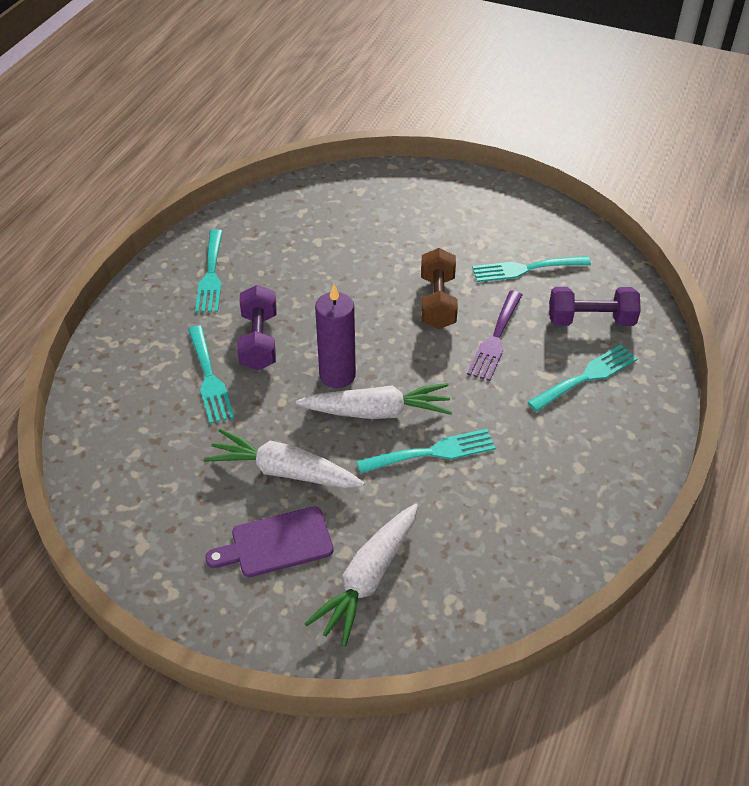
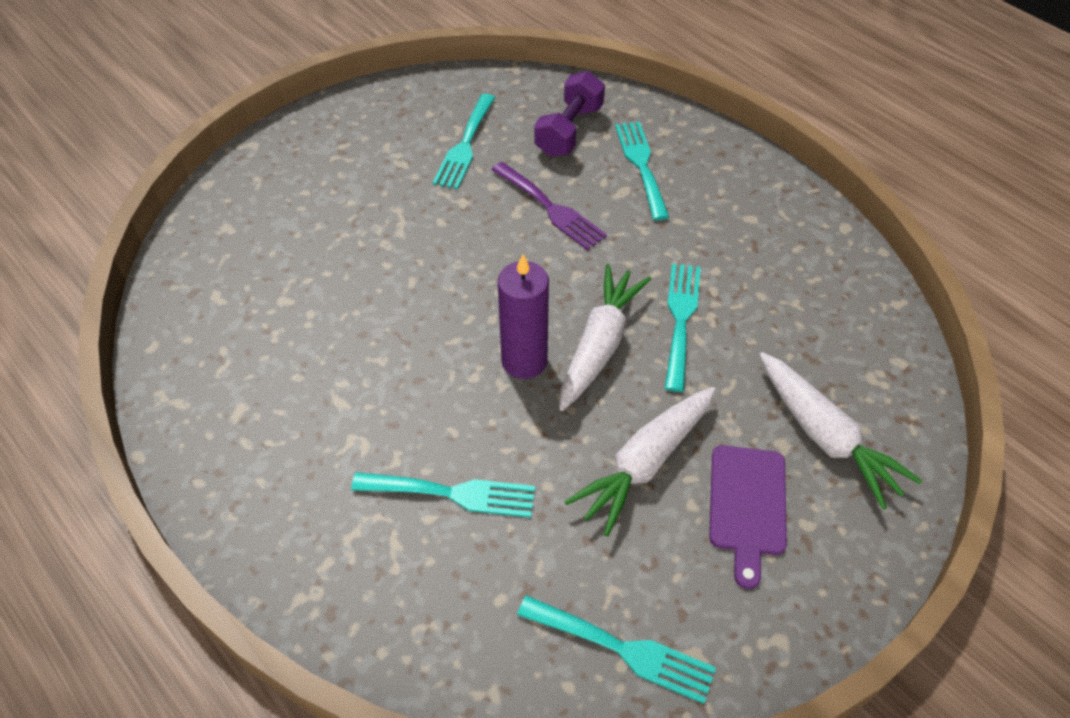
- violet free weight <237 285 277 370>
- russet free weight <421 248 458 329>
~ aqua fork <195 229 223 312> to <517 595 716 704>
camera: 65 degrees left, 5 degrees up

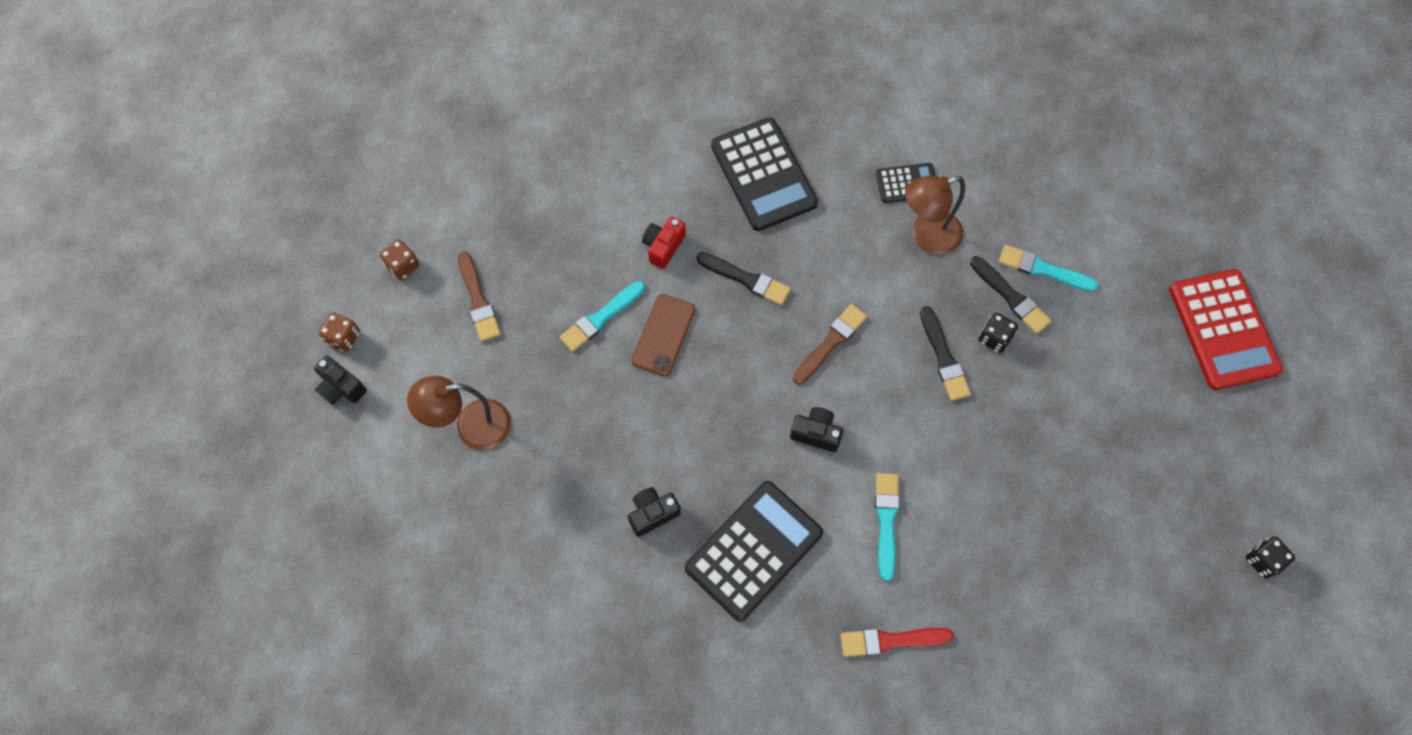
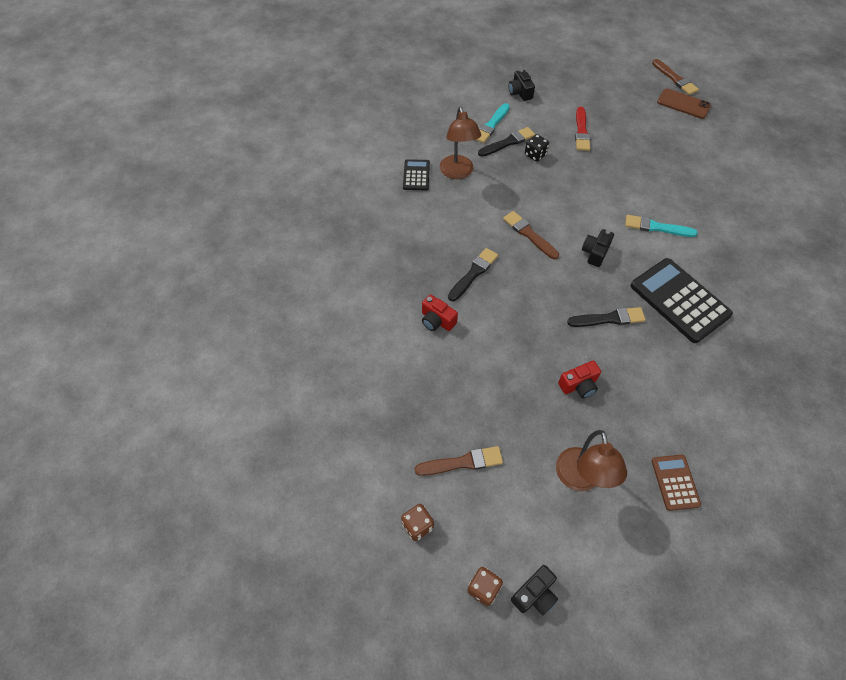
- aqua paintbrush <560 281 645 352>
- jet-black pocket calculator <711 117 818 231>
- red pocket calculator <1169 269 1283 390>
+ red compact camera <558 361 601 398>
+ russet pocket calculator <651 455 701 511>
~ jet-black compact camera <628 487 681 537> to <508 69 535 101>
~ russet phone <631 294 695 376> to <657 88 711 119>
~ red paintbrush <841 628 953 657> to <575 106 590 151>
~ jet-black paintbrush <920 306 971 401> to <567 307 646 327>
~ jet-black dice <1246 537 1295 579> to russet paintbrush <652 59 699 95>
camera: 80 degrees left, 10 degrees down

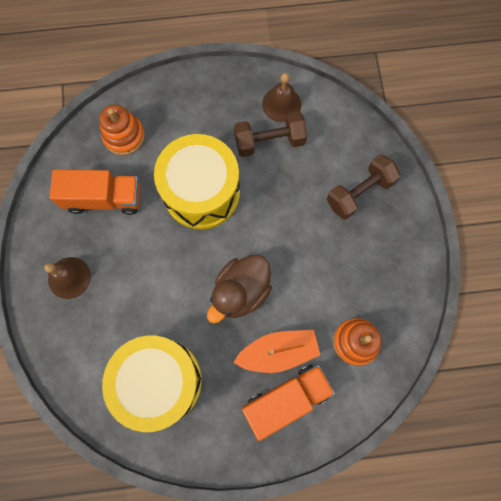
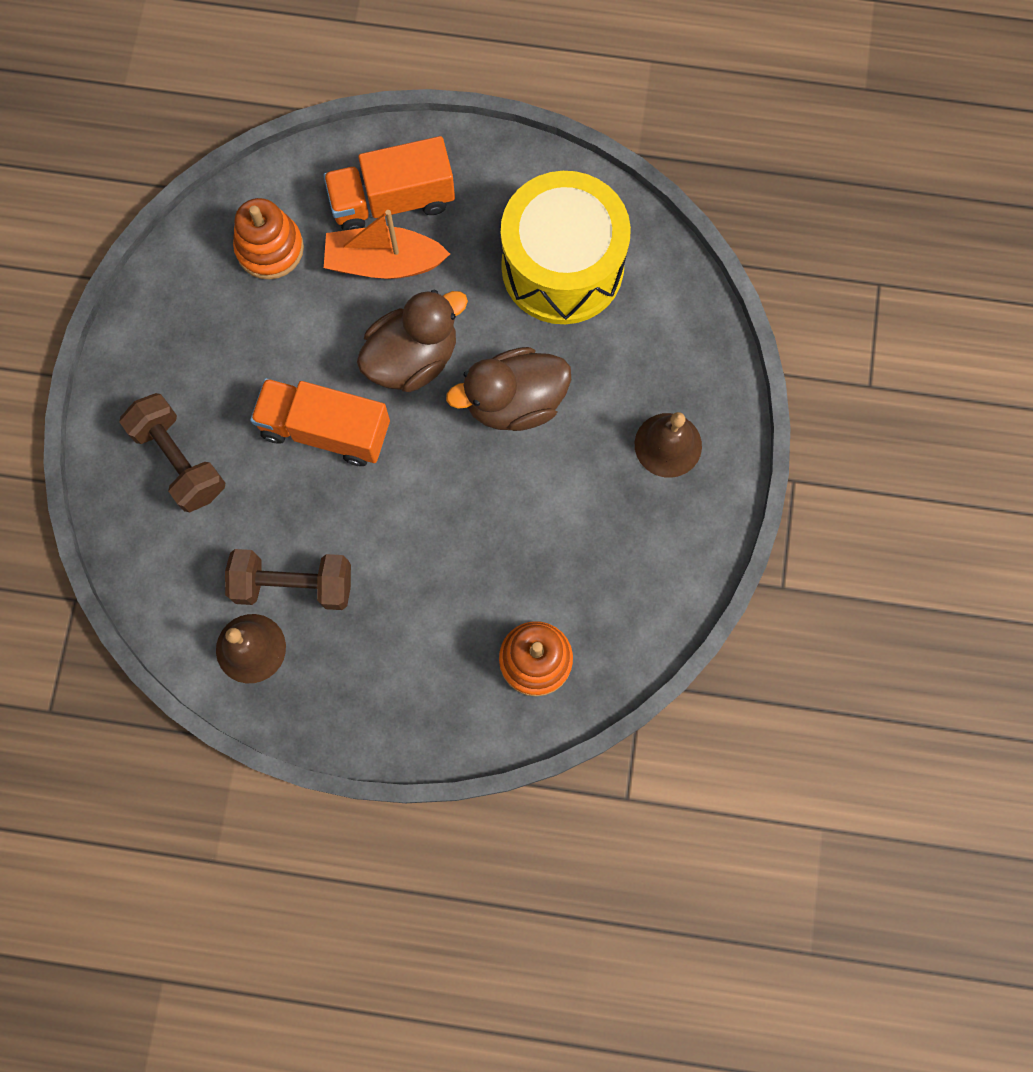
- golden drum <154 134 240 229>
+ russet duck <446 347 571 431>
~ orange toy truck <49 169 140 215> to <250 378 390 466>
~ russet free weight <327 154 400 220> = <119 393 225 512> 75 degrees clockwise
camera: 165 degrees left, 0 degrees up

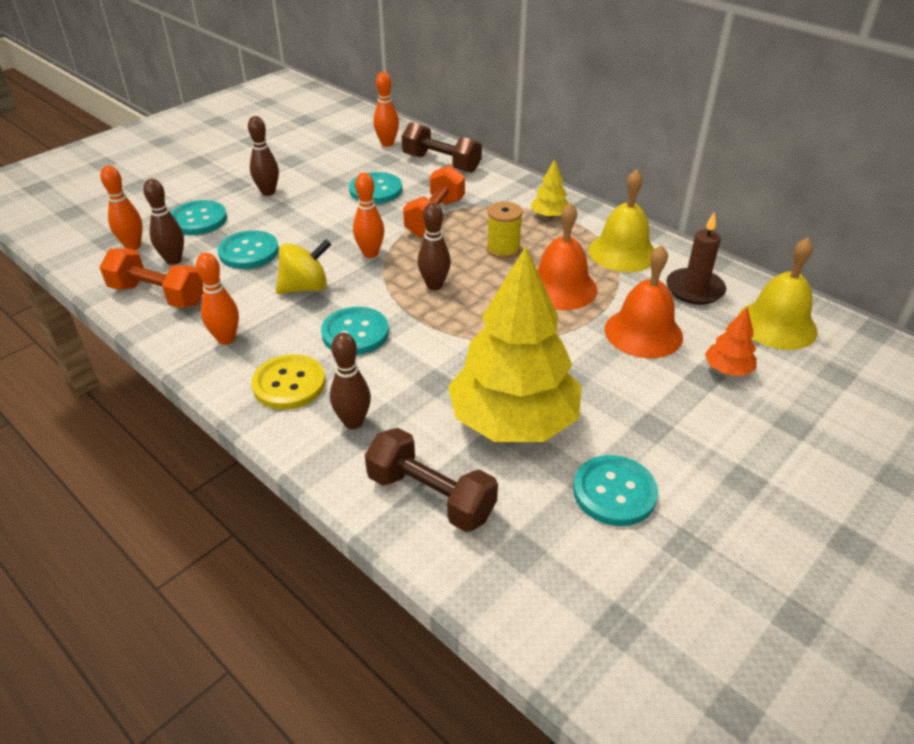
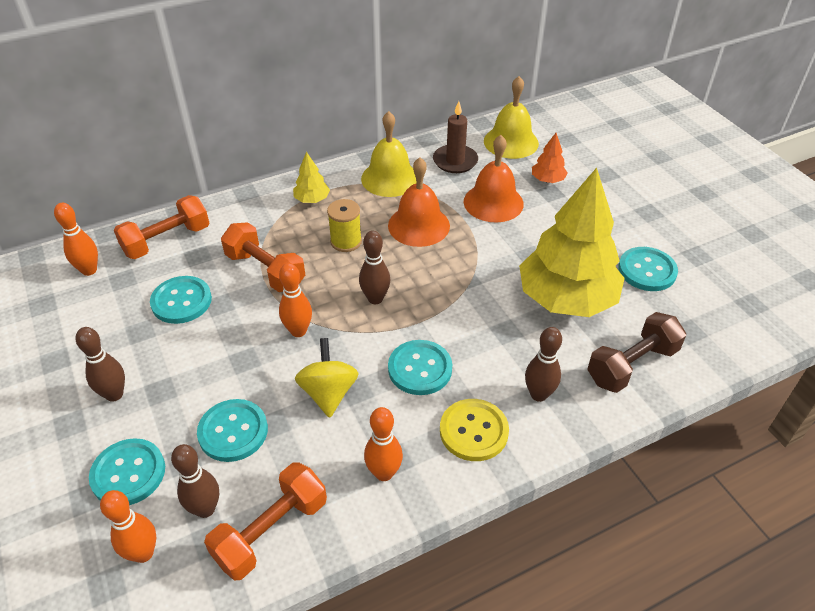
~ russet free weight <402 122 482 173> to orange free weight <114 195 209 259>
camera: 70 degrees left, 5 degrees up

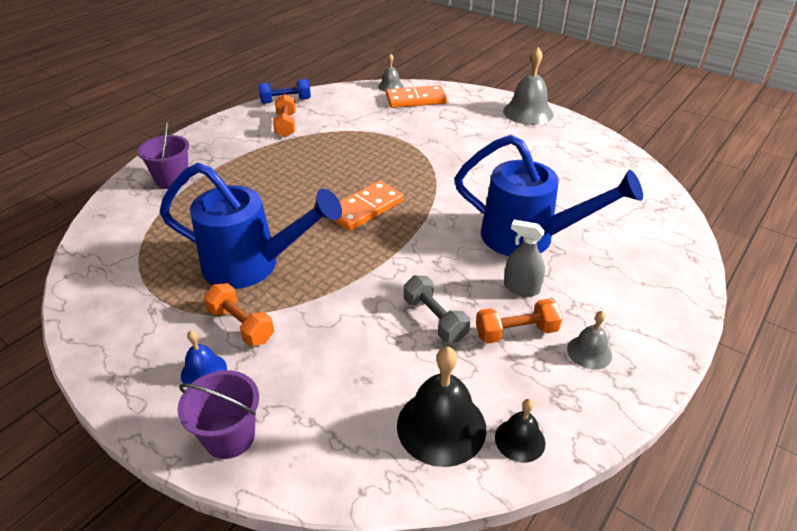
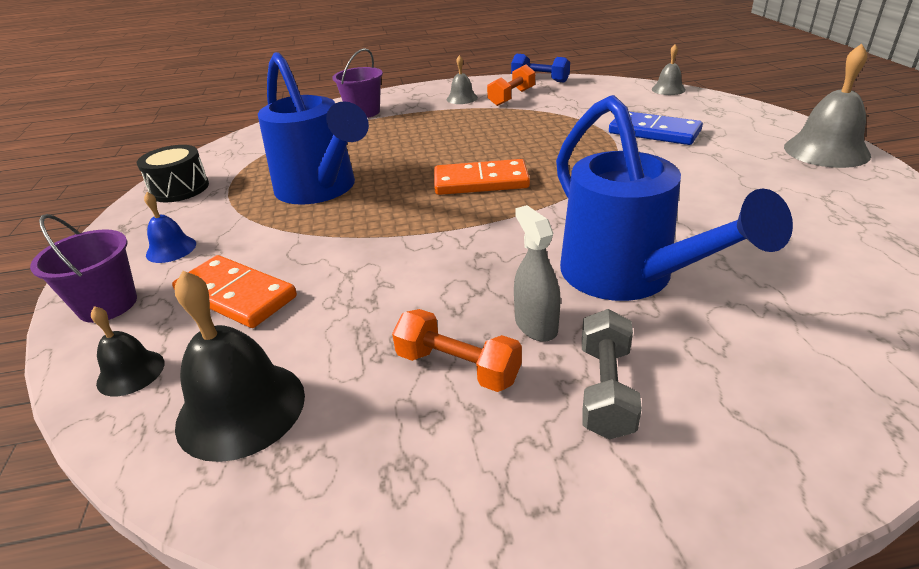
- orange free weight <204 283 274 346>
+ jet-black drum <137 145 209 202>
+ blue domino <609 112 703 145>
~ orange domino <386 85 447 108> to <172 255 297 328>
~ gray free weight <404 275 470 343> to <582 309 642 440>
~ jet-black hand bell <495 399 545 463> to <91 306 164 396>
~ gray hand bell <567 311 612 370> to <447 55 478 104>
camera: 45 degrees right, 5 degrees down

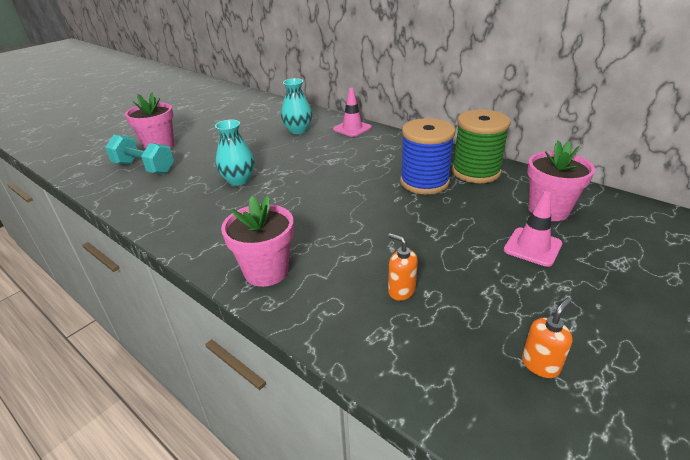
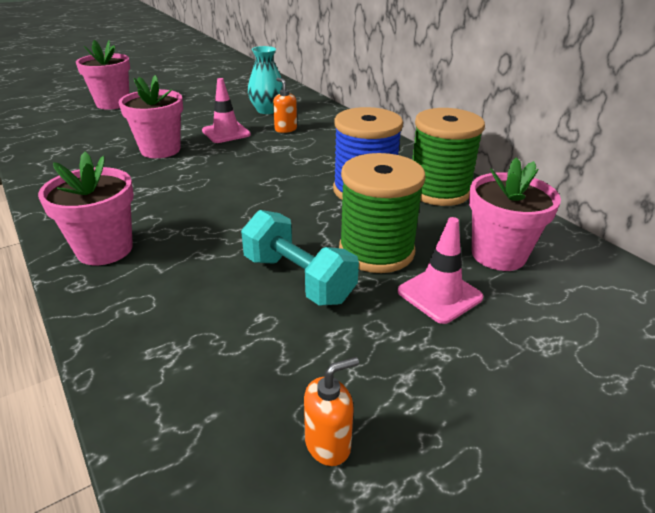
+ leaf-green bobbin <339 153 426 273>
~ aqua free weight <105 135 174 174> to <241 210 359 306>
~ rose-pink safety cone <333 88 372 137> to <202 78 251 143>
~ orange soap dispenser <388 233 418 301> to <273 78 297 133>
~ aqua vase <215 120 255 186> to rose-pink plant pot <119 75 183 158>
camera: 15 degrees right, 0 degrees up

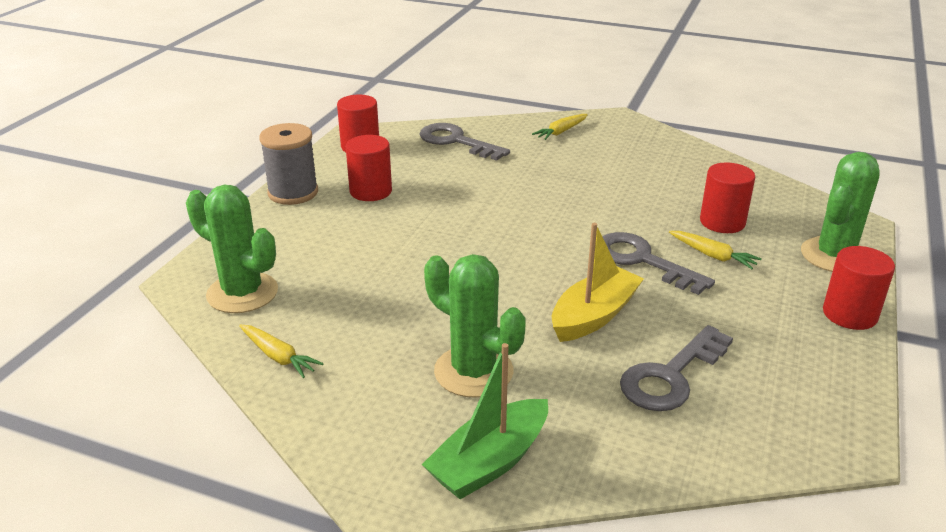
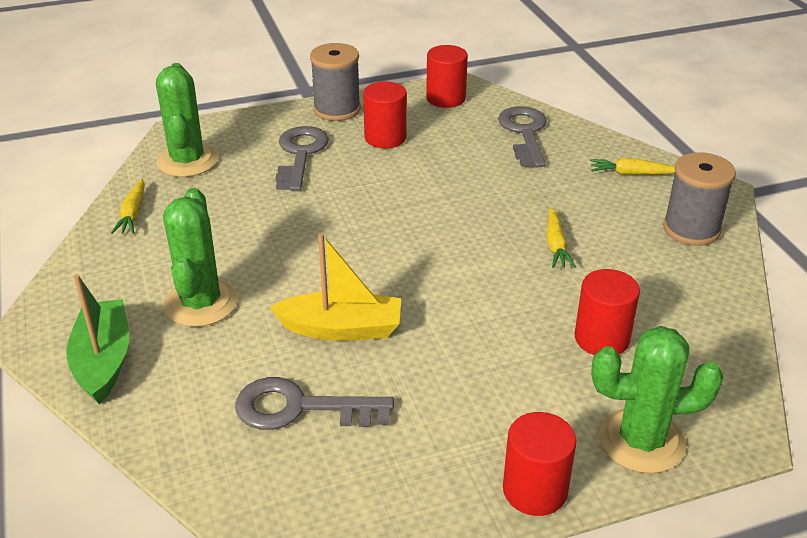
+ gray bobbin <663 152 736 246>
~ gray latchkey <602 232 715 295> to <276 126 329 191>
~ golden carrot <669 231 762 269> to <547 208 576 268>
~ leaf-green toy boat <422 343 548 499> = <66 274 129 404> 75 degrees clockwise
camera: 50 degrees right, 5 degrees up

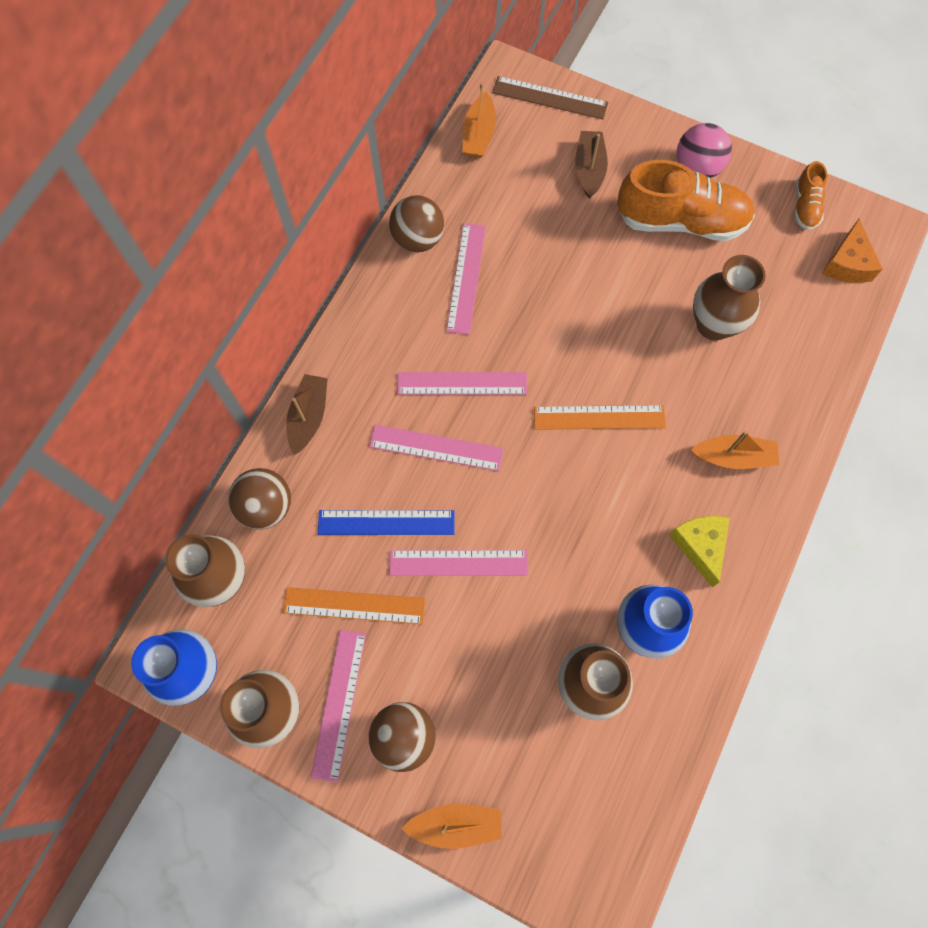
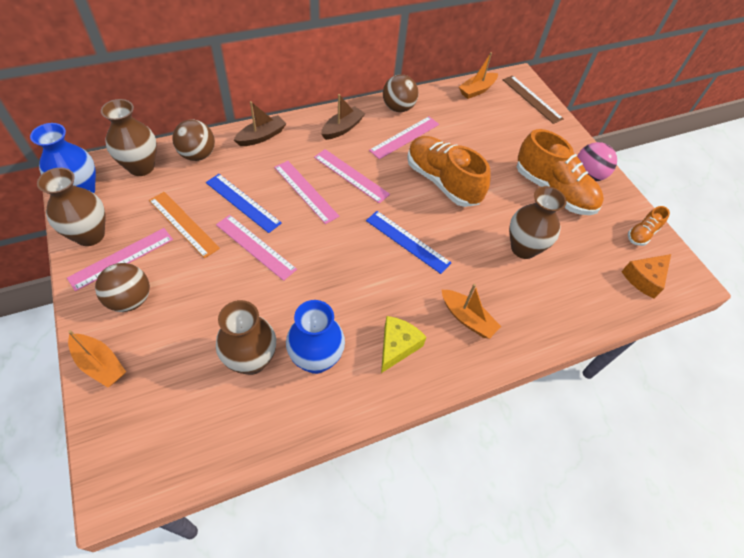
+ orange lace-up shoe <407 136 491 207>
~ russet toy boat <575 131 608 199> to <321 94 365 140>
~ orange straightedge <534 405 666 430> to blue straightedge <366 211 452 274>
camera: 35 degrees right, 15 degrees down

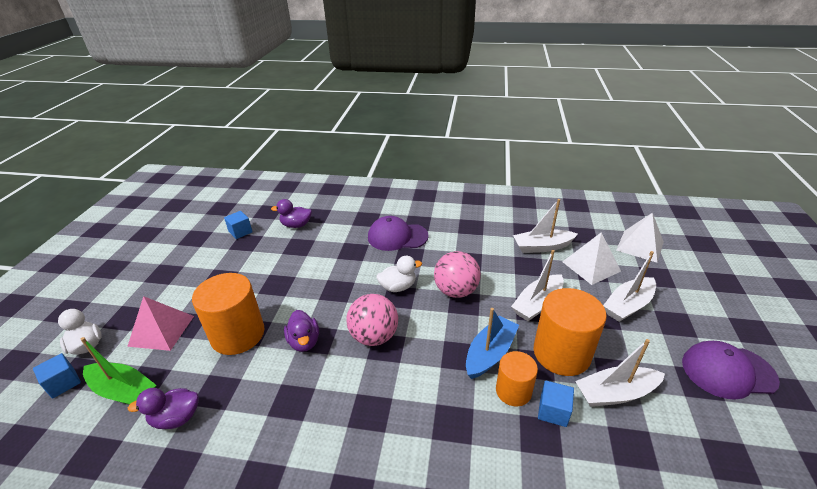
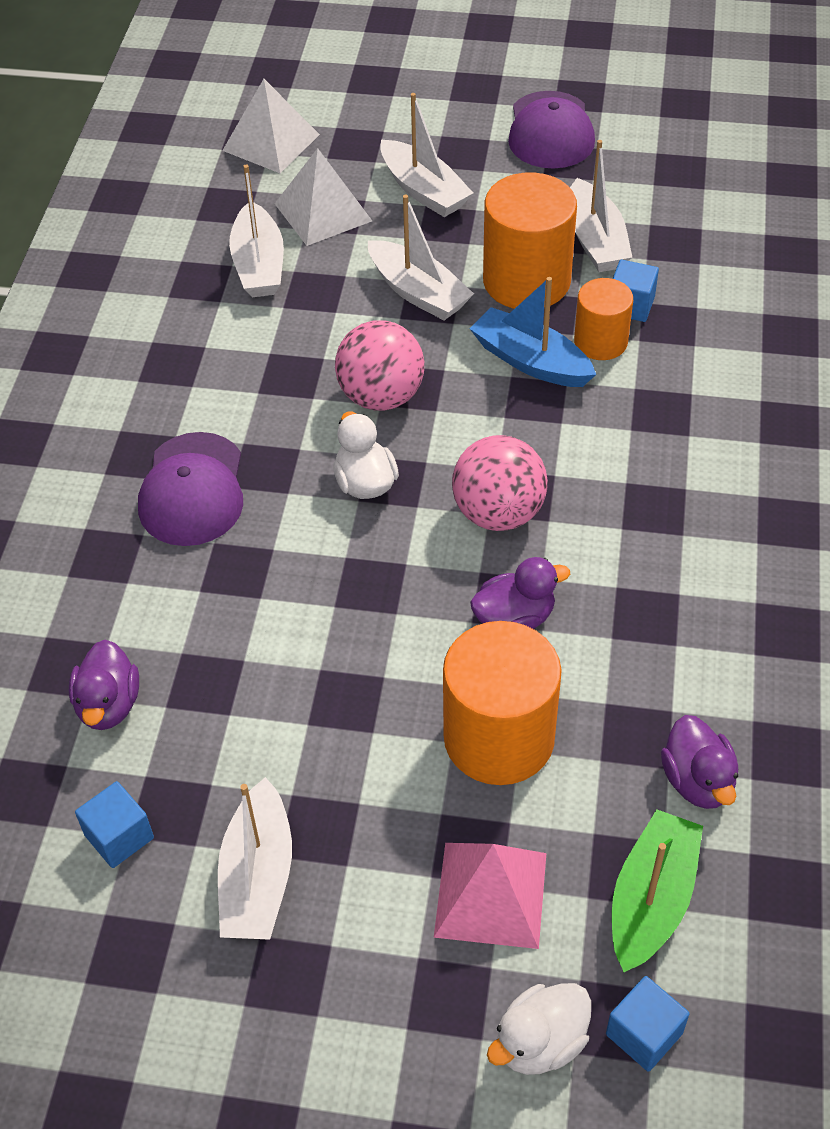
+ snow-white toy boat <218 777 292 940>
camera: 90 degrees left, 15 degrees up

